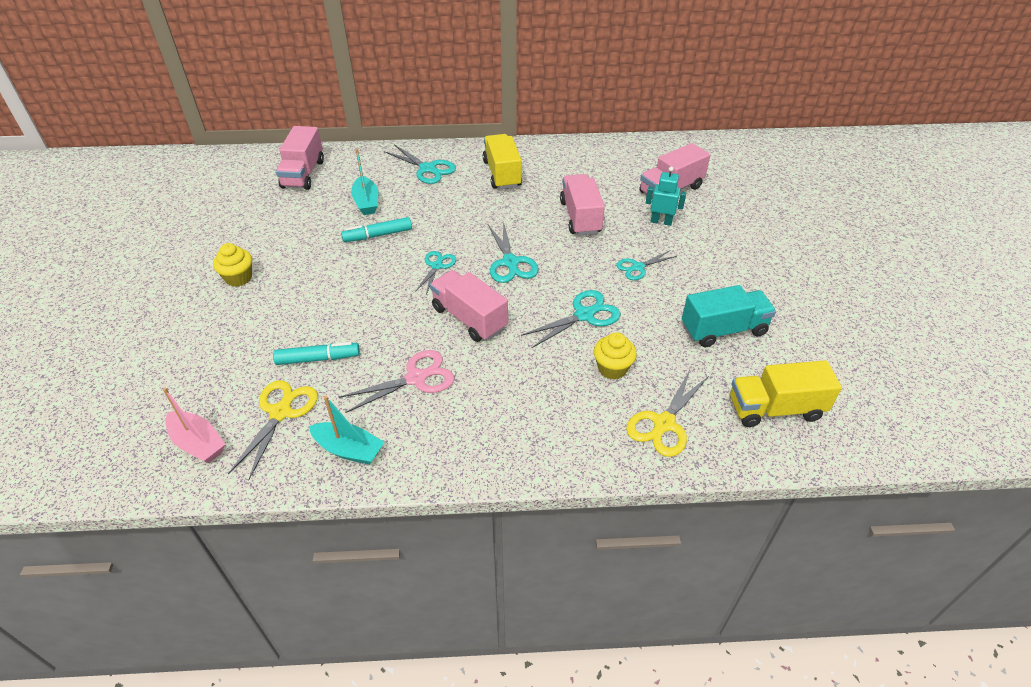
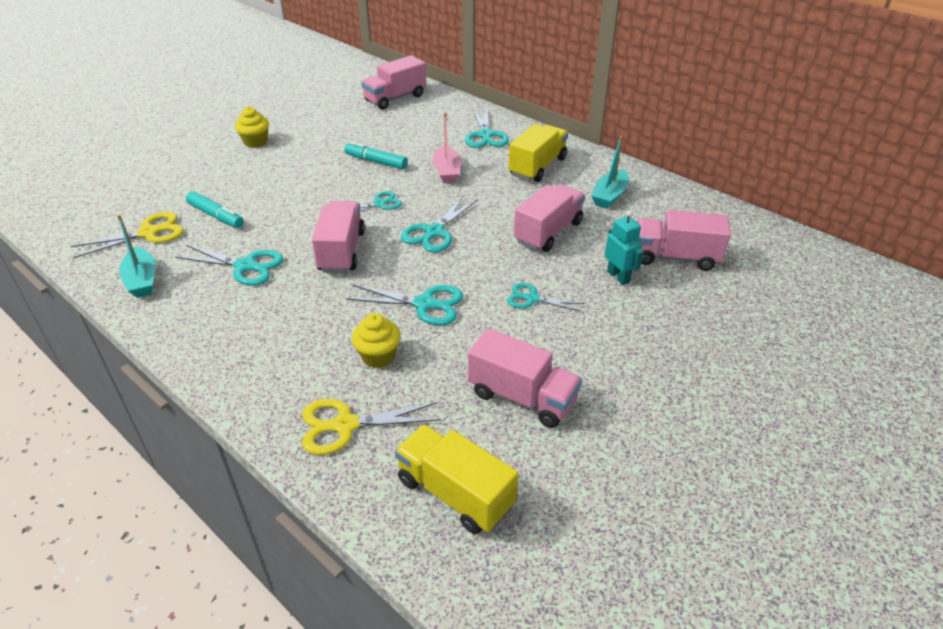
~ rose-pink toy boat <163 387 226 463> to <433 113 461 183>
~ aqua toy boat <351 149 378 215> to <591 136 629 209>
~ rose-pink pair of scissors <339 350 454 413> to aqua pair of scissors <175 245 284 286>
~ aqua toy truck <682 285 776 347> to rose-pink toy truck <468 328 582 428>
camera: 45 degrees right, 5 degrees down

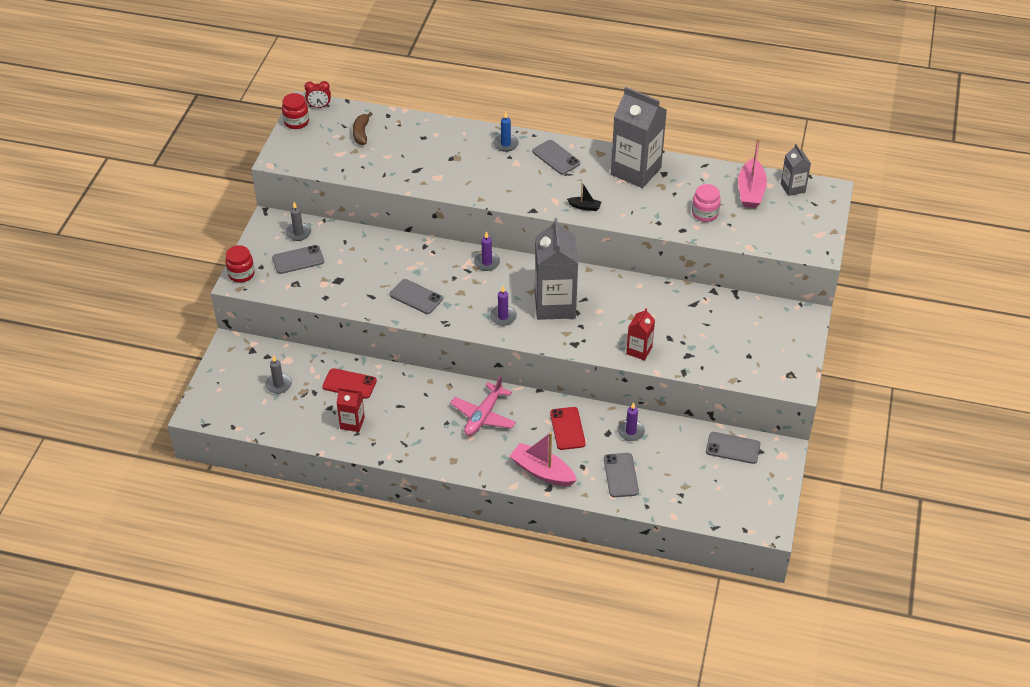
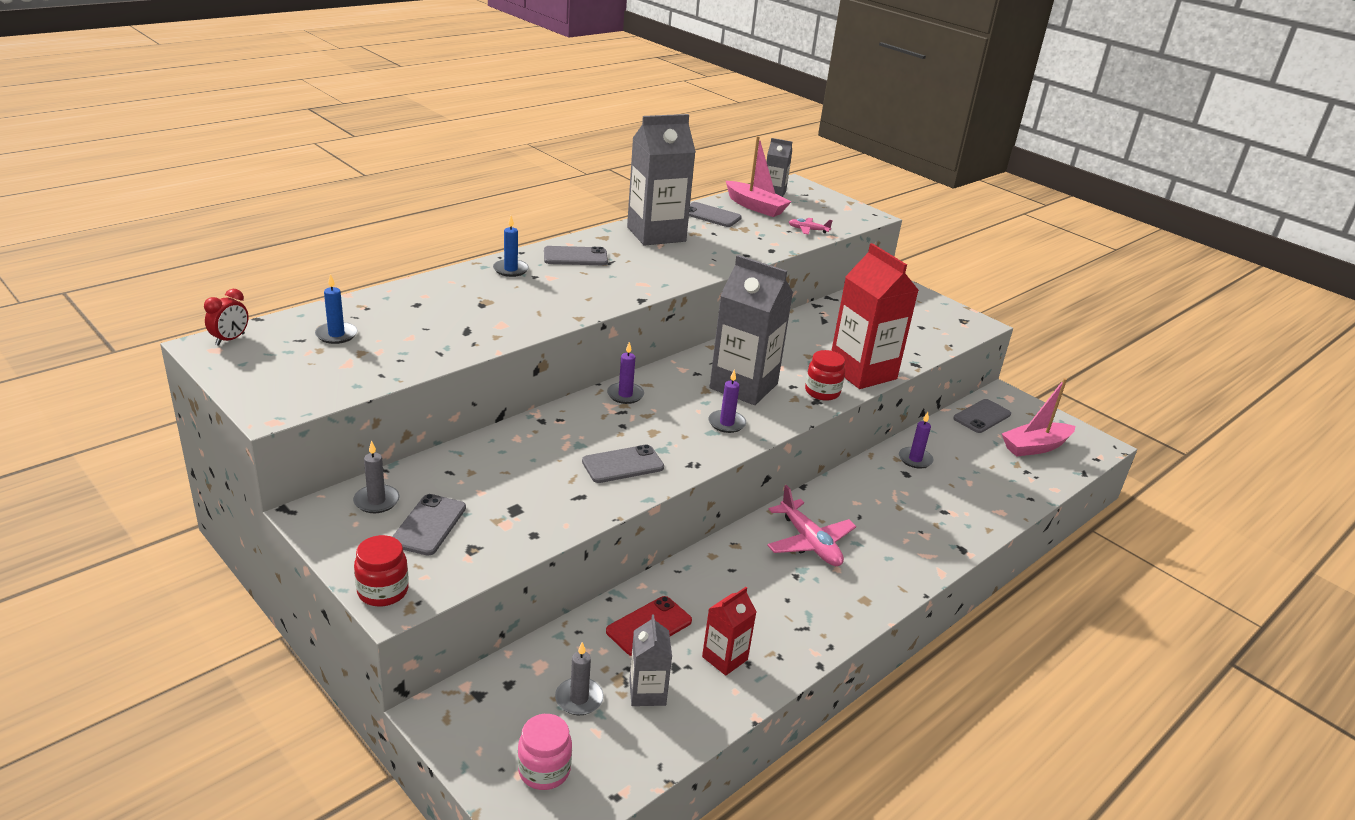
- red phone <550 407 586 450>
- jet-black toy boat <567 182 601 211>
+ gray milk carton <629 615 672 706>
+ rose-pink aeroplane <789 218 833 235>
~ red jam jar <282 93 309 129> to <805 350 845 401>
~ rose-pink toy boat <510 432 577 486> to <1002 378 1075 457>
~ gray phone <604 453 639 497> to <689 202 742 227>
~ rose-pink jam jar <692 184 721 222> to <518 714 572 790>
~ russet banana <353 112 373 145> to blue wax candle <315 274 357 344>
~ red milk carton <626 308 655 361> = <831 243 919 389> x1.98
camera: 60 degrees left, 15 degrees down

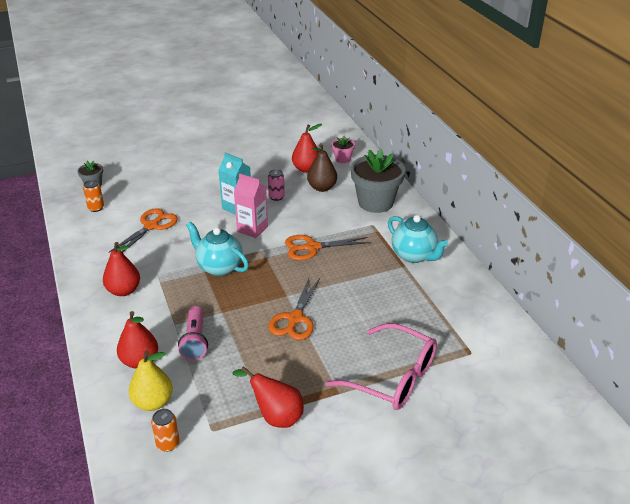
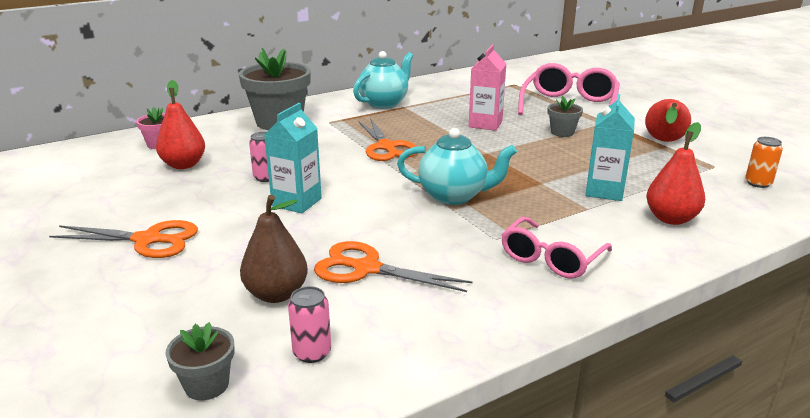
- golden pear <129 350 173 411>
+ gray plant pot <548 96 583 137>
~ rose-pink milk carton <234 174 268 238> to <469 44 506 131>
~ orange pair of scissors <268 278 320 340> to <49 220 198 258>
~ russet pear <307 143 337 192> to <240 195 308 303>
~ red pear <103 242 140 296> to rose-pink spectacles <501 217 612 279>
~ rose-pink torch <178 306 208 360> to aqua milk carton <585 94 635 201>
~ orange tin <83 180 104 212> to rose-pink tin <288 286 331 363>
~ aqua china teapot <186 221 249 276> = <397 128 517 205> 105 degrees counterclockwise
camera: 100 degrees left, 10 degrees down

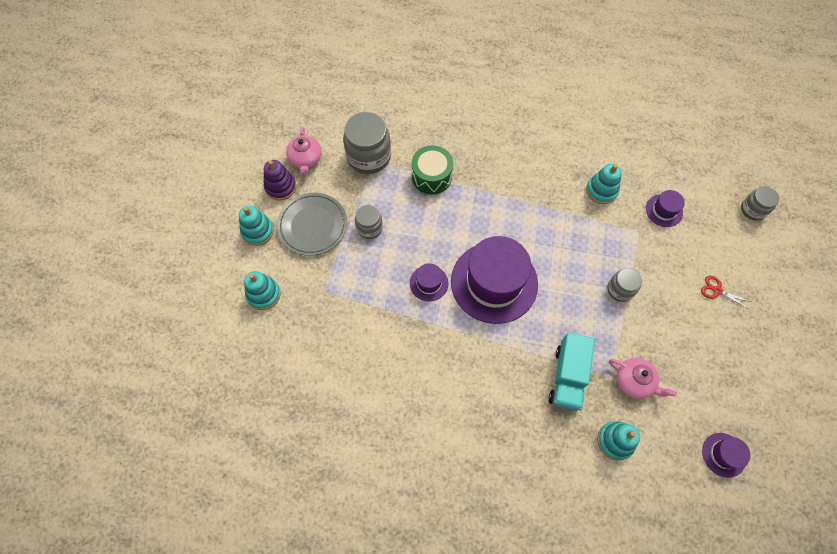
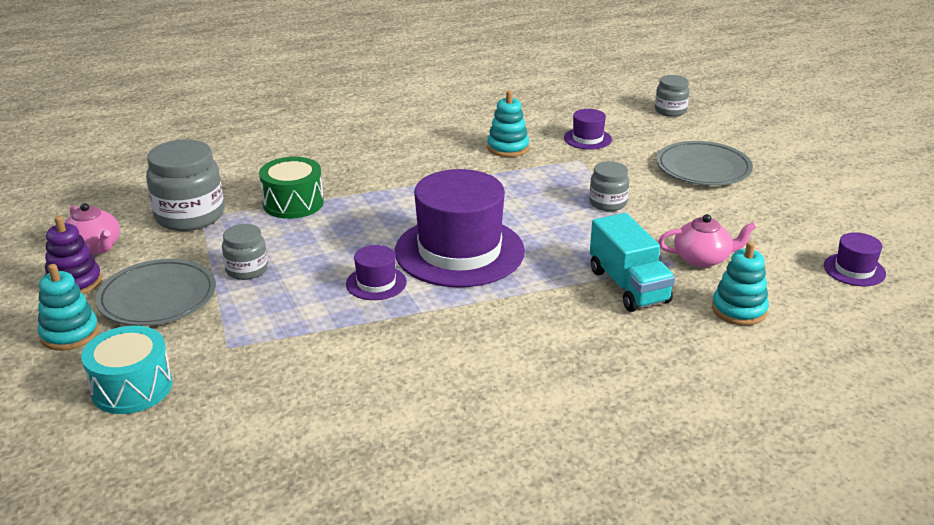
~ aqua stacking rings <244 271 281 310> to aqua drum <81 326 172 414>
~ red pair of scissors <701 276 751 309> to gray flat dish <656 141 753 186>
camera: 35 degrees left, 35 degrees down

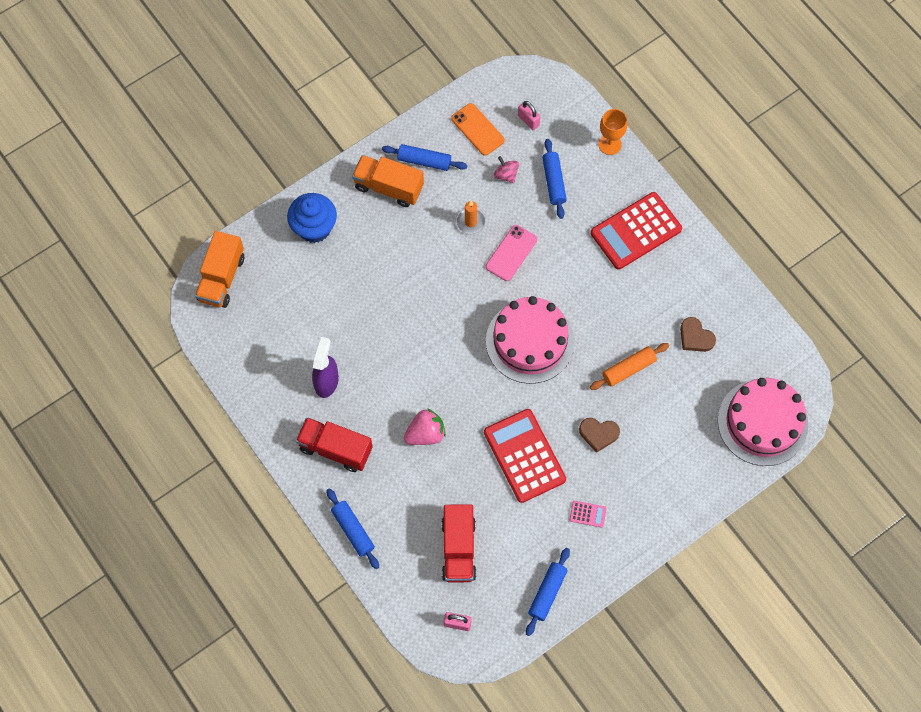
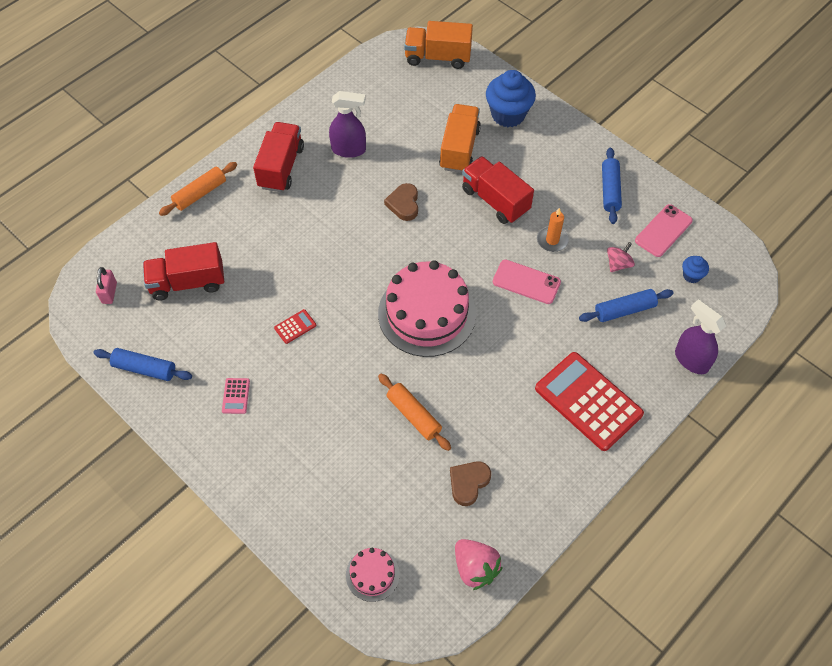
+ red toy truck <462 156 534 224>
~ orange toy truck <352 155 424 207> to <439 104 481 173>
~ rose-pink strawberry <404 408 446 445> to <455 539 503 590>
~ russet heart <579 418 620 453> to <384 183 418 221>
~ rose-pink padlock <518 101 540 130> to blue muffin <682 256 709 283>
~ orange wine glass <598 109 627 155> to violet spray bottle <675 299 726 374>
~ blue rolling pin <326 489 379 569> to orange rolling pin <159 162 237 216>
~ orange phone <451 103 505 156> to rose-pink phone <635 204 693 257>
~ red pocket calculator <484 409 566 503> = <274 309 316 344> x0.40
~ rose-pink layer cake <718 378 808 466> = <346 548 399 602> x0.47
camera: 80 degrees right, 10 degrees down

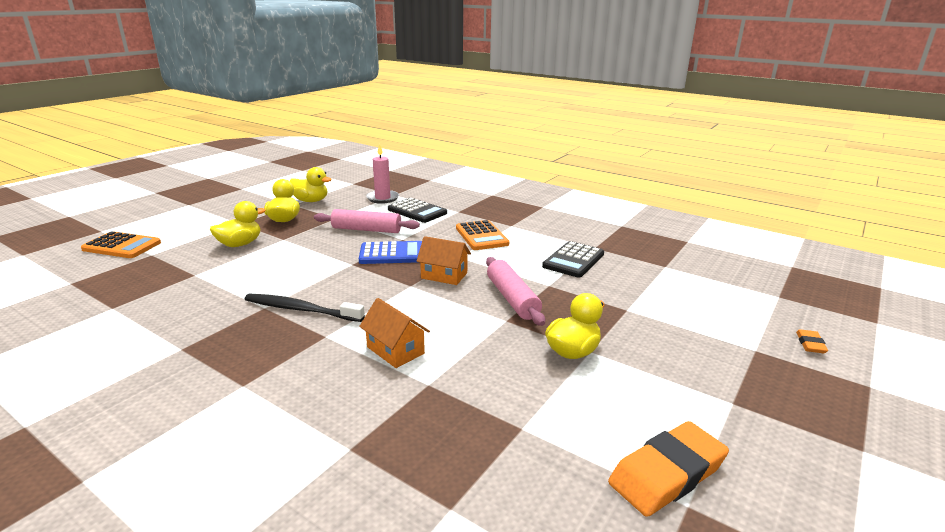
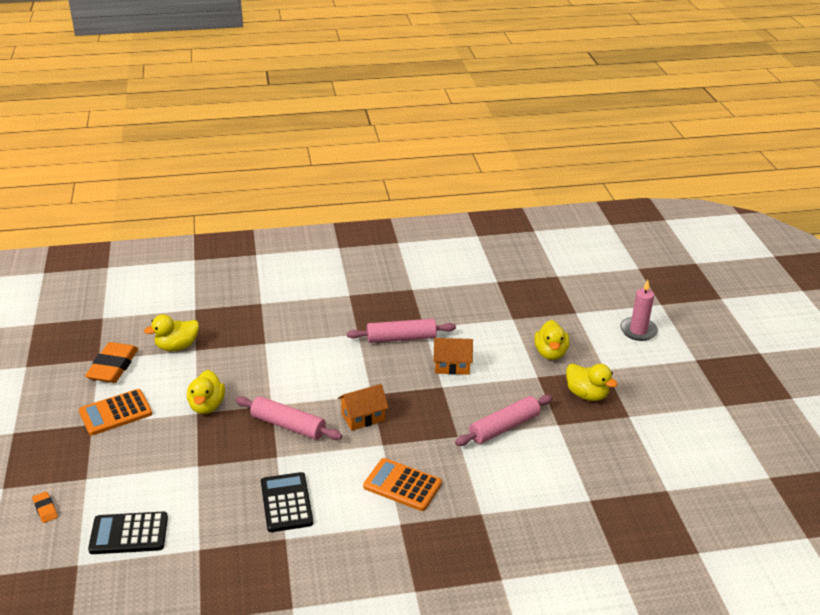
- blue pocket calculator <359 241 422 264>
~ orange pocket calculator <81 231 161 258> to <79 389 152 435>
~ golden duck <290 167 332 202> to <144 314 199 351>
~ orange cottage <359 298 430 368> to <433 338 473 375>
~ rose-pink wax candle <366 144 399 204> to <620 280 658 341>
~ jet-black pocket calculator <388 198 447 223> to <88 511 168 554>
~ jet-black tooth brush <245 294 365 322> to rose-pink rolling pin <347 319 456 343>
camera: 135 degrees right, 10 degrees up

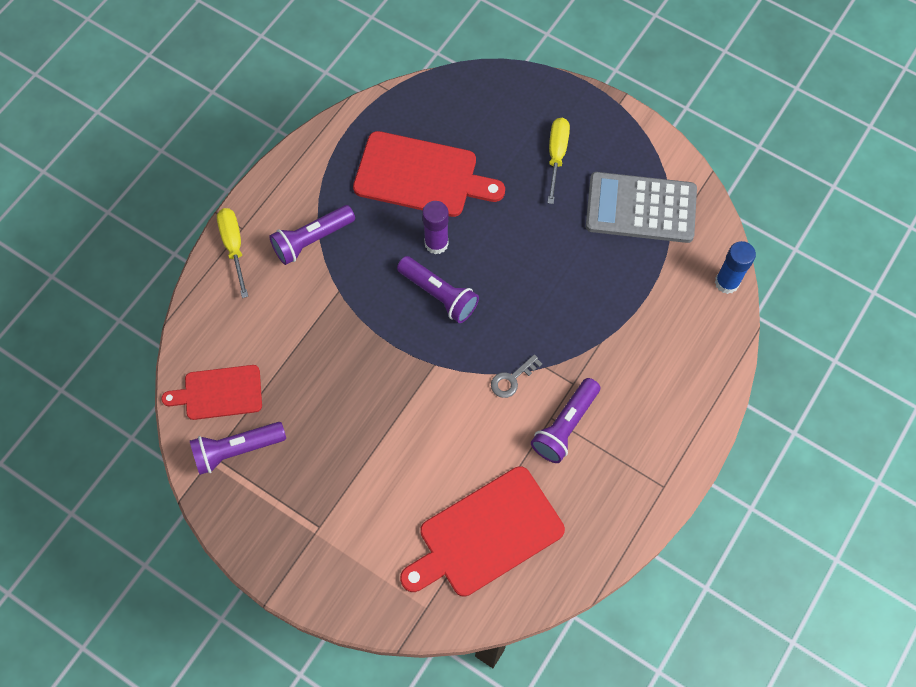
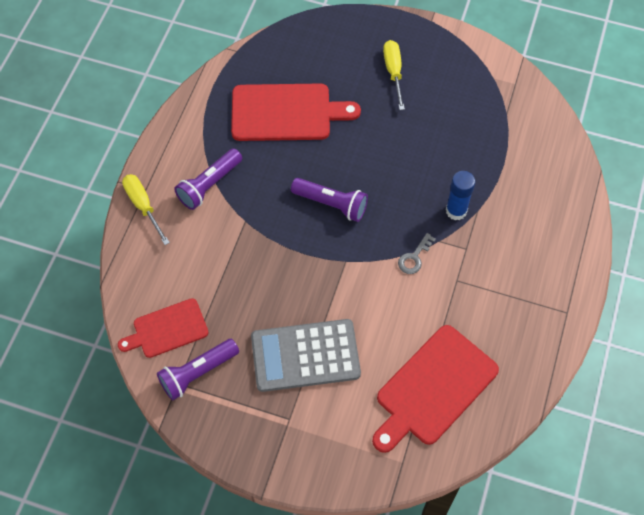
- violet stick of glue <422 201 449 254>
- violet torch <531 378 600 463>
~ gray pocket calculator <586 172 697 243> to <251 319 361 392>
~ blue stick of glue <715 241 756 294> to <446 171 475 220>
camera: 15 degrees left, 5 degrees down

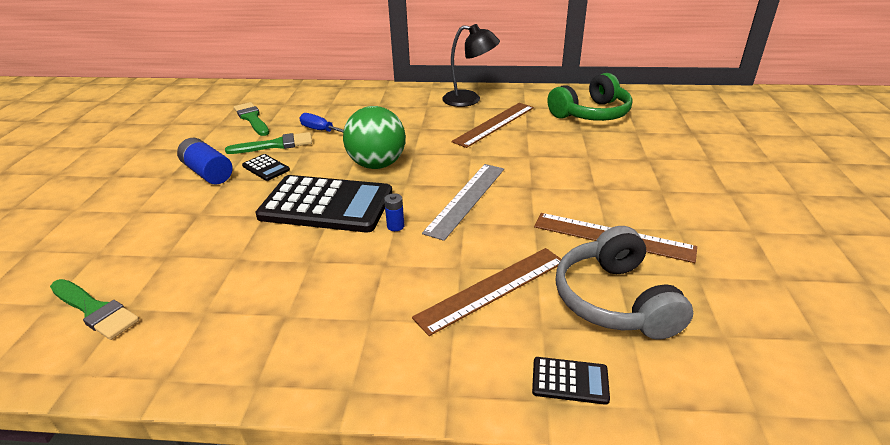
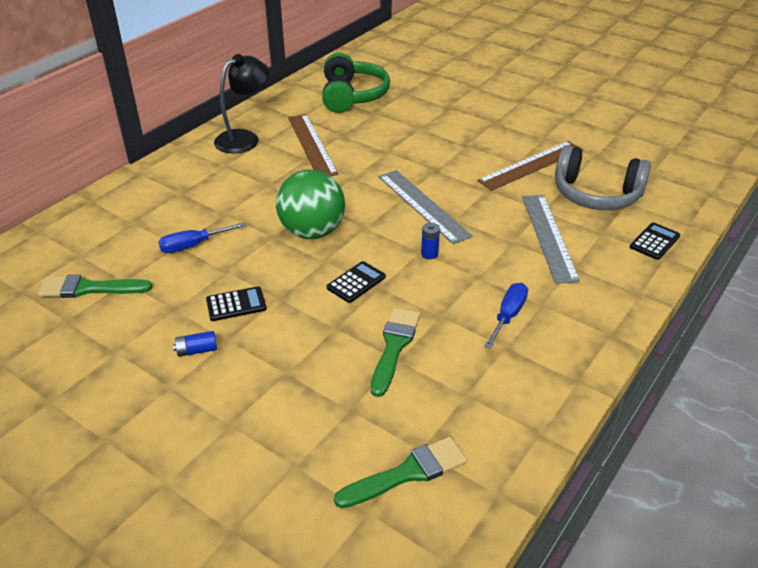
+ blue flat screwdriver <484 283 528 349>
~ leaf-green paintbrush <225 132 312 154> to <371 308 420 397>
~ russet straightedge <412 248 561 336> to gray straightedge <522 195 580 284>
~ blue power cell <177 138 232 184> = <173 331 217 357> x0.51
~ jet-black pocket calculator <255 175 393 232> = <327 261 386 303> x0.42
camera: 60 degrees left, 5 degrees up

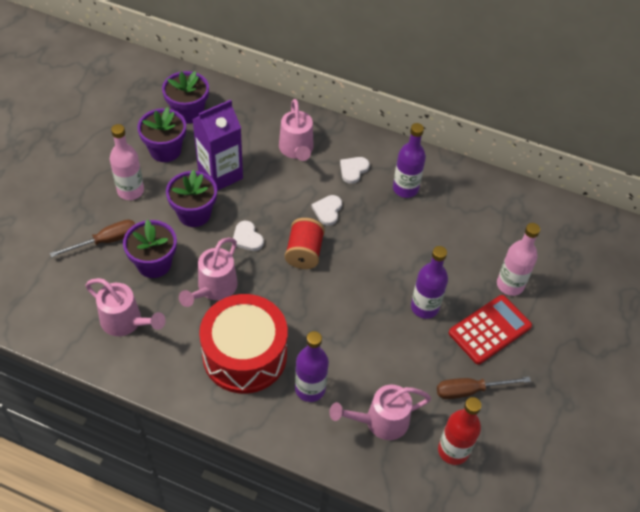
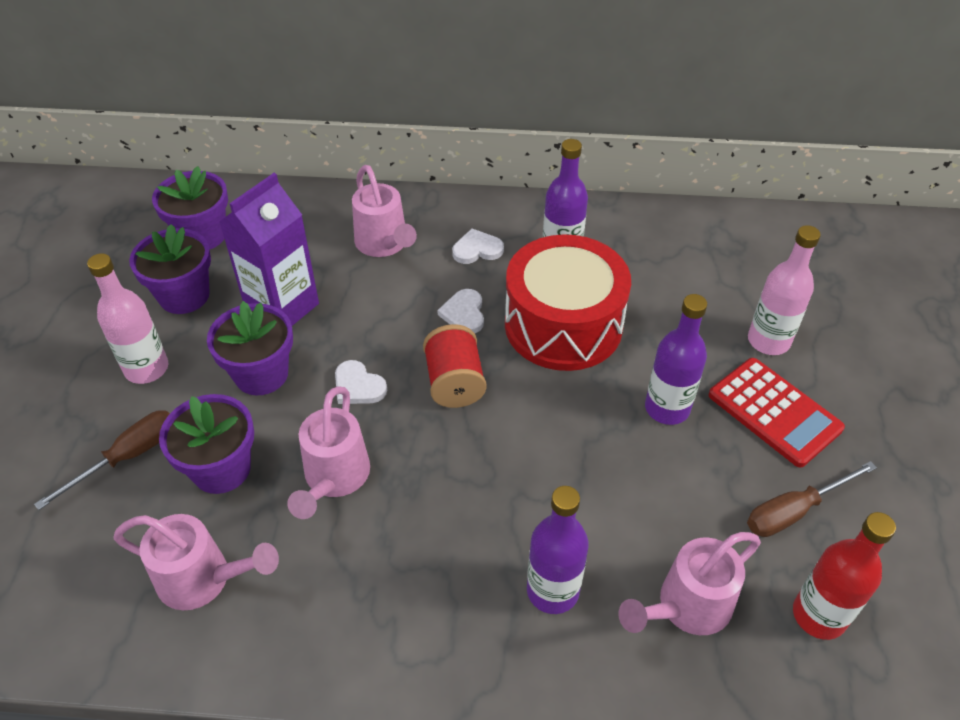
~ red drum <199 294 288 394> to <505 234 631 371>
~ snow-white heart <340 157 370 184> = <452 229 504 264> 60 degrees clockwise
~ red pocket calculator <449 295 532 365> = <709 358 845 467> 105 degrees clockwise
camera: 15 degrees left, 5 degrees down

